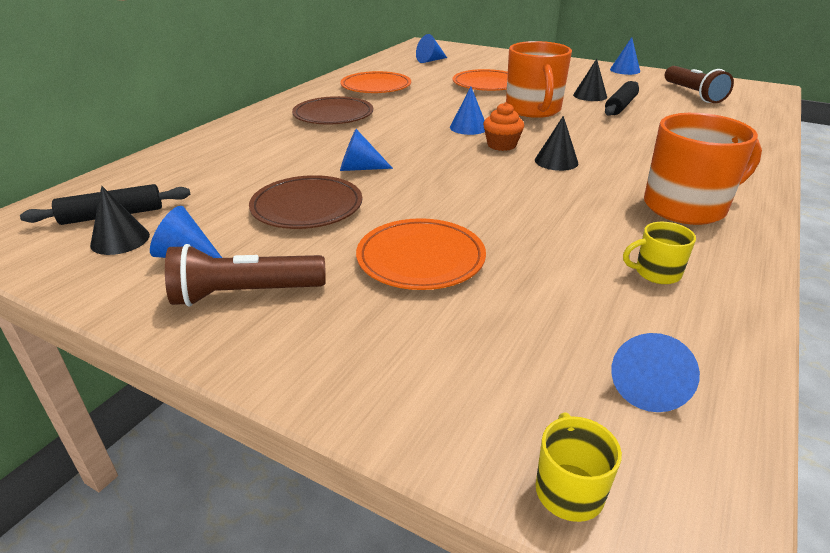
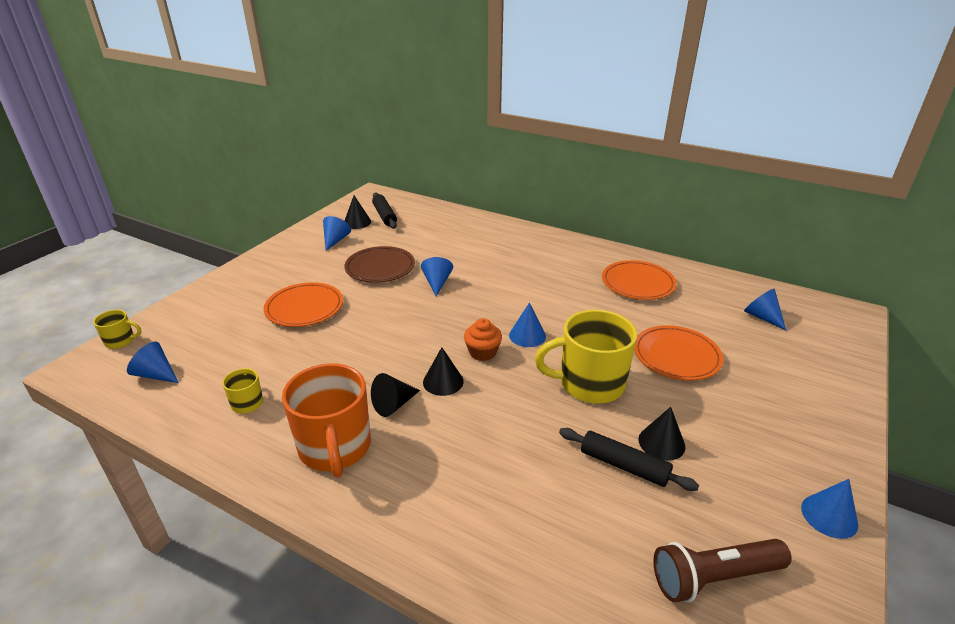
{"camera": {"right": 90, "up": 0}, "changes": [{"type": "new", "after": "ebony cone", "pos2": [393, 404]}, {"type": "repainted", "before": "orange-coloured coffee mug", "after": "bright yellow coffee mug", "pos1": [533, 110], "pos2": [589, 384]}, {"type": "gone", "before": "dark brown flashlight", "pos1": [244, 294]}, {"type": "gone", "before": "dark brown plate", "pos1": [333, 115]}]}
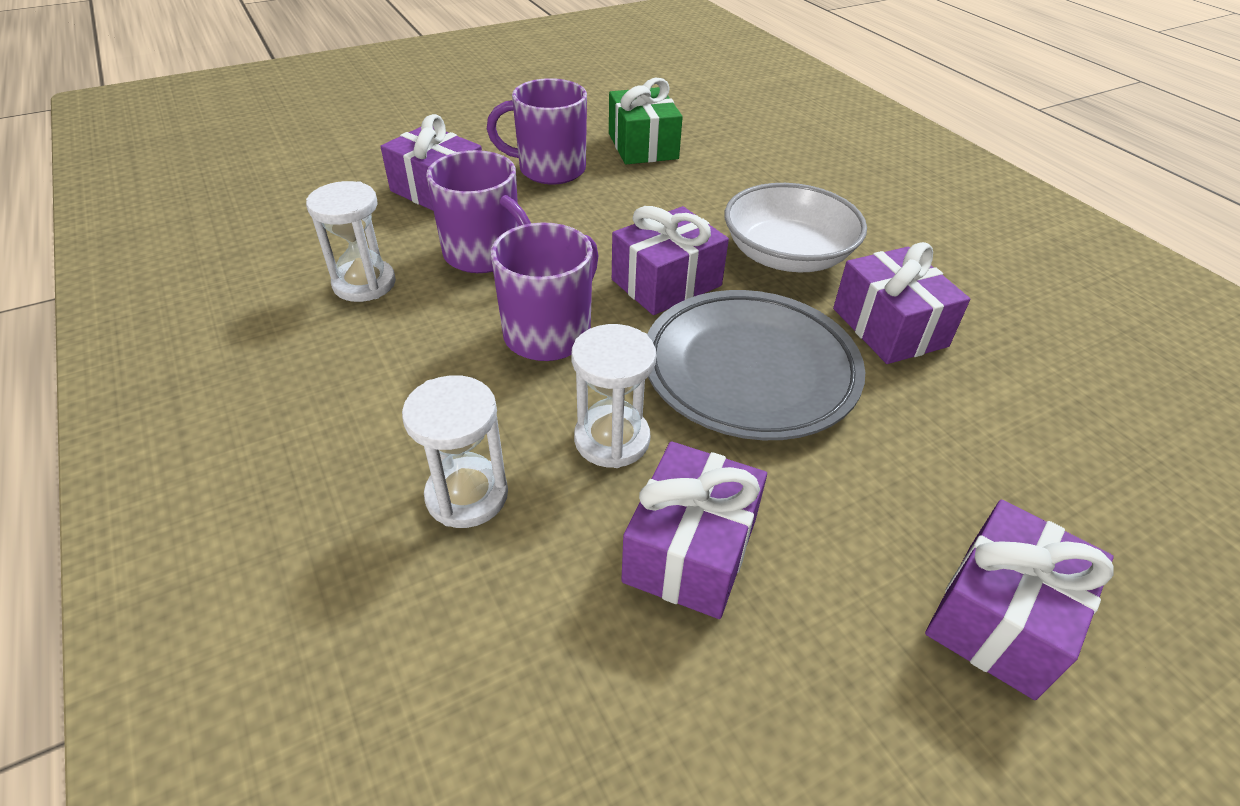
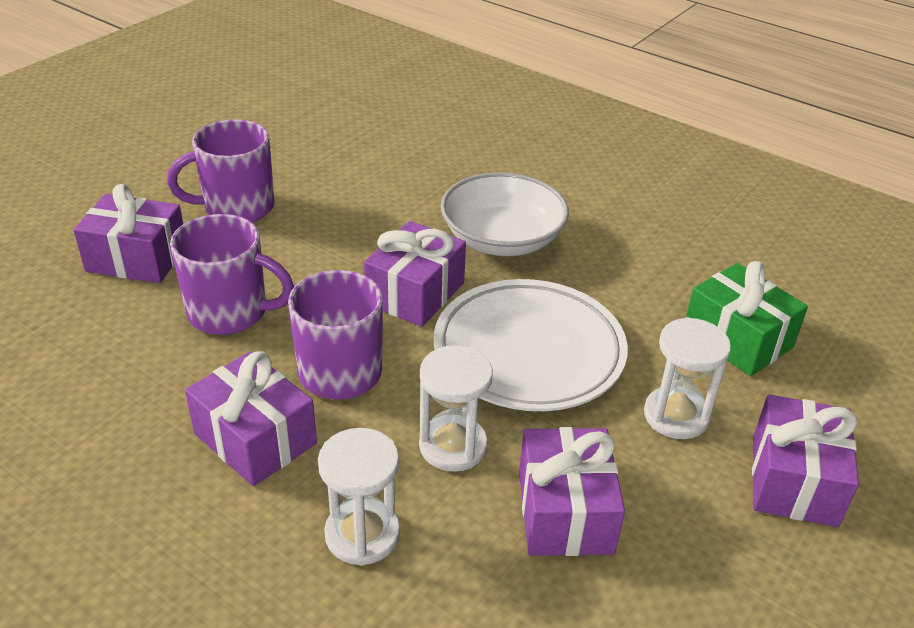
{"camera": {"right": -25, "up": -5}, "changes": [{"type": "shifted", "before": "royal purple gift", "pos1": [889, 327], "pos2": [255, 438]}, {"type": "repainted", "before": "grey plate", "after": "white plate", "pos1": [750, 371], "pos2": [529, 352]}, {"type": "shifted", "before": "white sand timer", "pos1": [364, 284], "pos2": [676, 416]}, {"type": "shifted", "before": "green gift", "pos1": [642, 146], "pos2": [737, 339]}]}
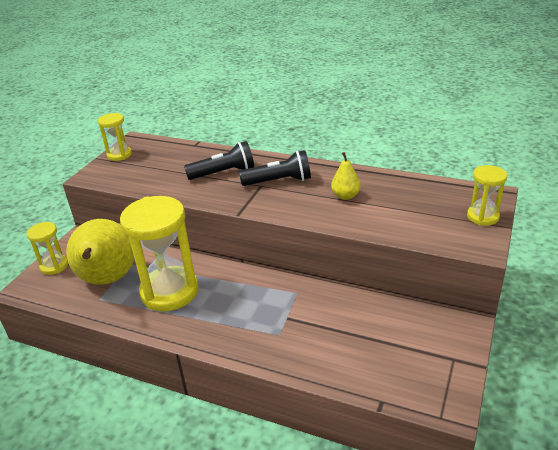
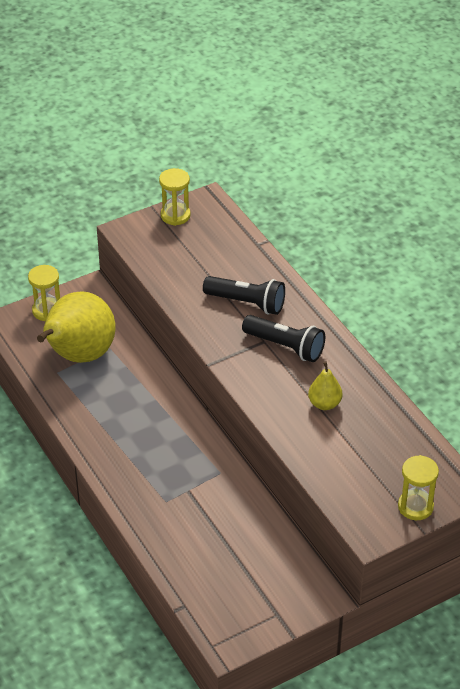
{"camera": {"right": 35, "up": 10}, "changes": [{"type": "gone", "before": "bright yellow sand timer", "pos1": [169, 291]}]}
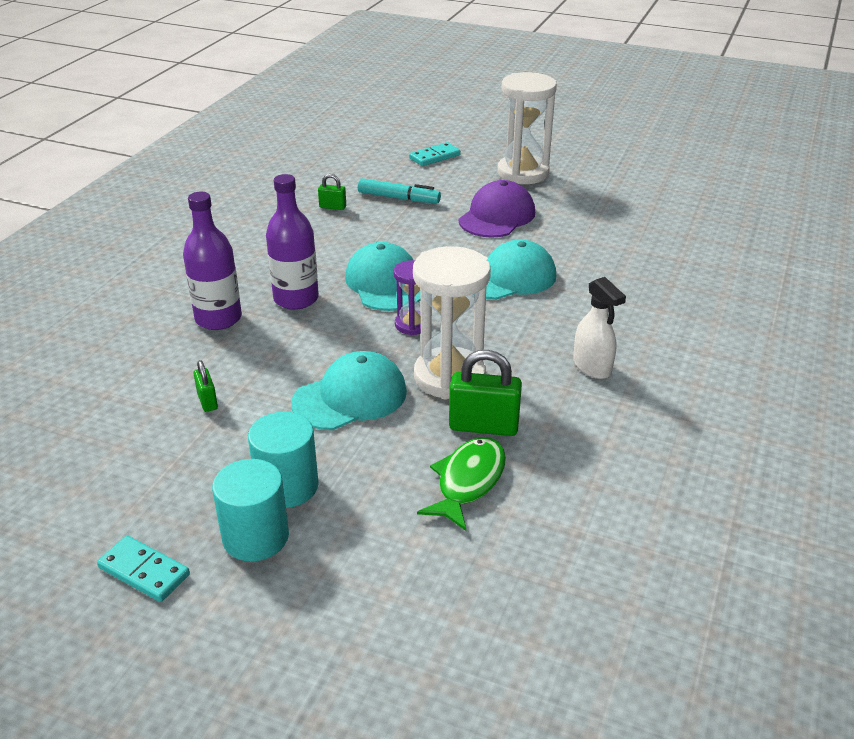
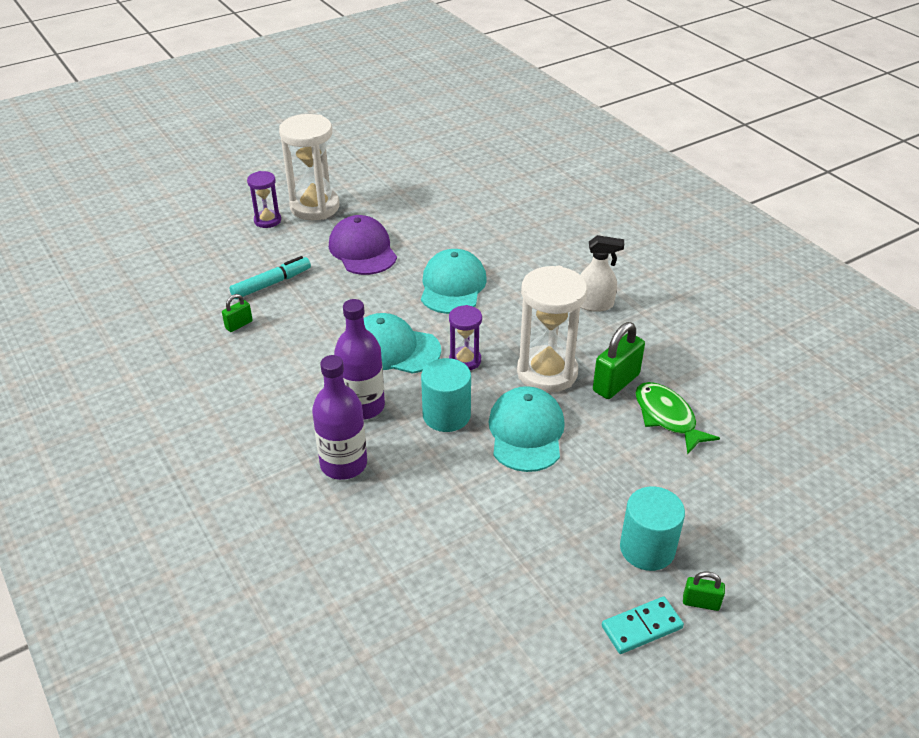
{"camera": {"right": -55, "up": 5}, "changes": [{"type": "new", "after": "royal purple sand timer", "pos2": [267, 220]}, {"type": "shifted", "before": "aqua cylinder shape", "pos1": [287, 486], "pos2": [446, 415]}, {"type": "shifted", "before": "green lock", "pos1": [207, 401], "pos2": [701, 603]}, {"type": "gone", "before": "aqua domino tile", "pos1": [435, 157]}]}
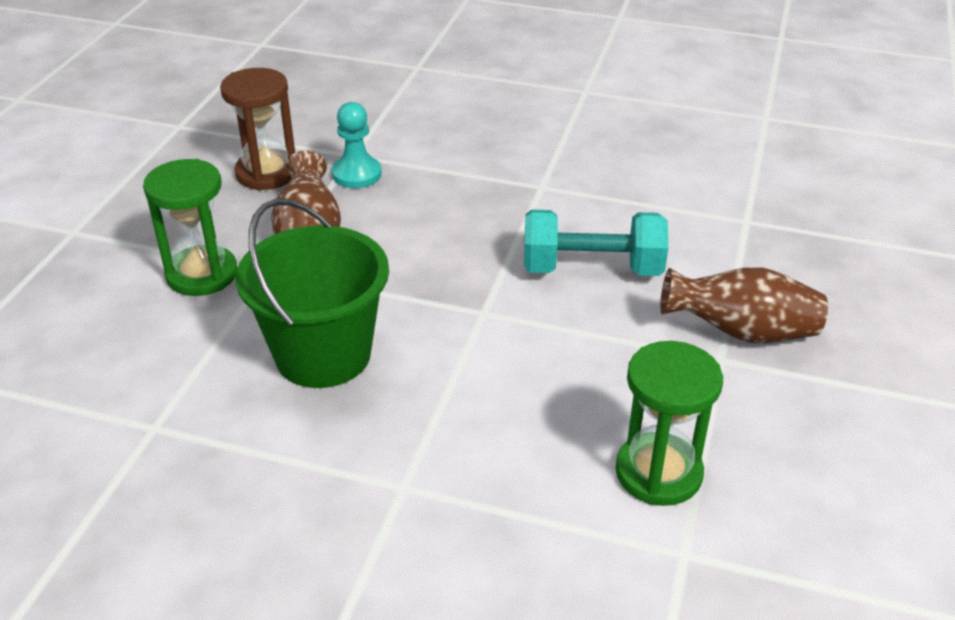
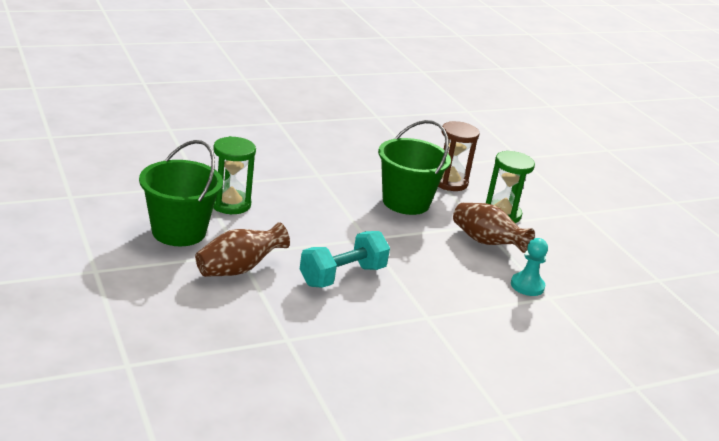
{"camera": {"right": 135, "up": -10}, "changes": [{"type": "new", "after": "green sand bucket", "pos2": [179, 232]}, {"type": "shifted", "before": "dark brown sand timer", "pos1": [267, 173], "pos2": [449, 182]}]}
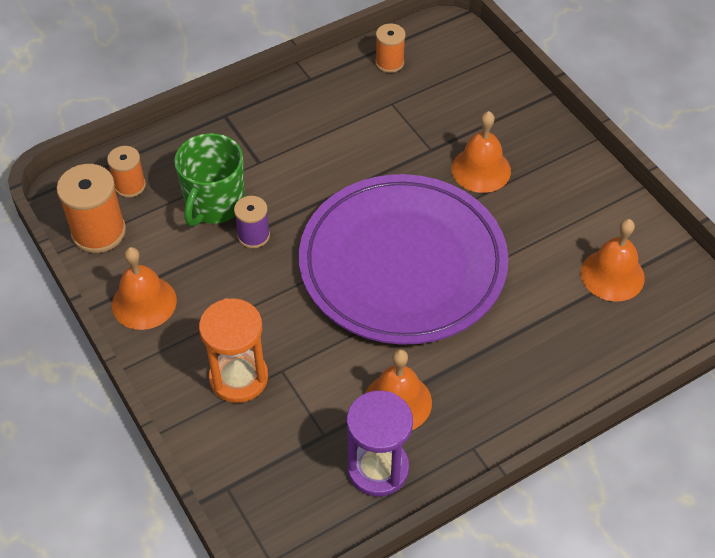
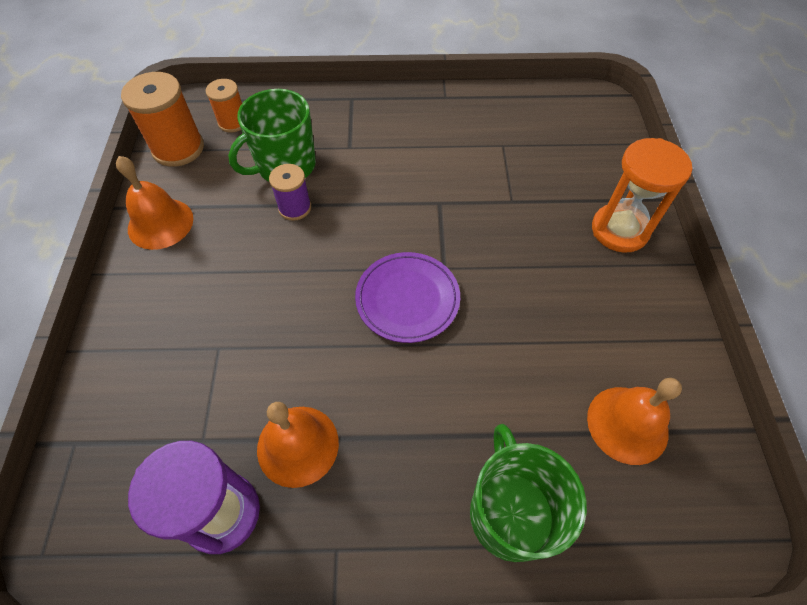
{"camera": {"right": 30, "up": 5}, "changes": [{"type": "scaled", "before": "royal purple plate", "pos1": [402, 264], "pos2": [407, 299], "scale": 0.45}, {"type": "new", "after": "green coffee mug", "pos2": [510, 512]}, {"type": "shifted", "before": "orange-coloured sand timer", "pos1": [239, 378], "pos2": [619, 230]}, {"type": "gone", "before": "orange-coloured bobbin", "pos1": [389, 63]}, {"type": "gone", "before": "orange-coloured hand bell", "pos1": [481, 169]}]}
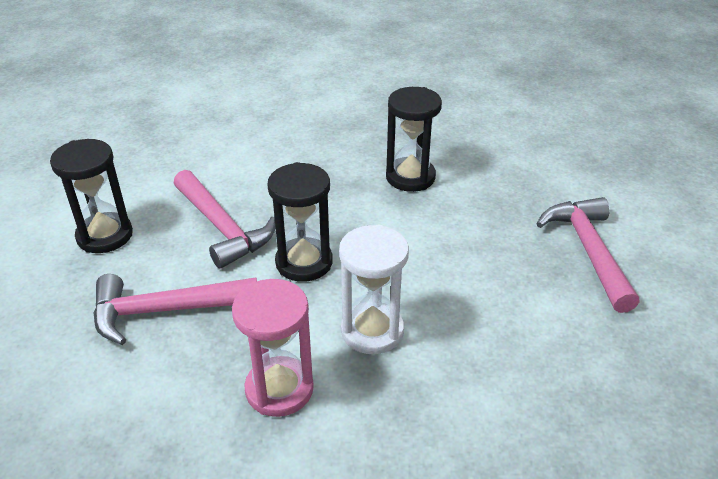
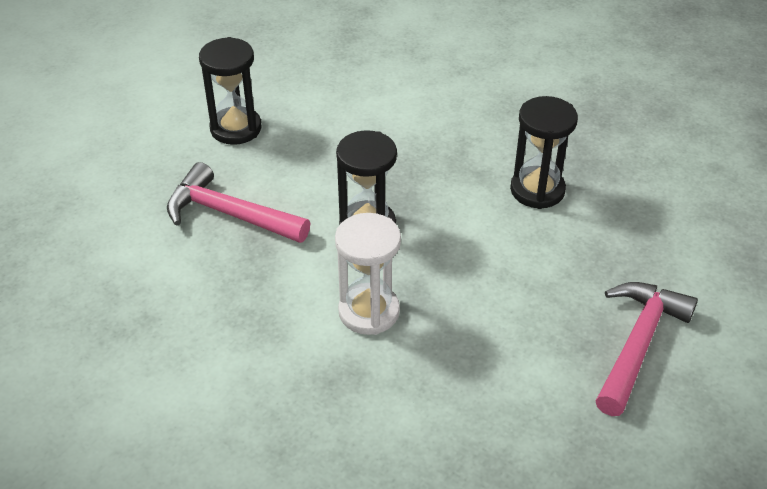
{"camera": {"right": 35, "up": 5}, "changes": [{"type": "gone", "before": "rose-pink hammer", "pos1": [222, 227]}, {"type": "gone", "before": "rose-pink sand timer", "pos1": [279, 389]}]}
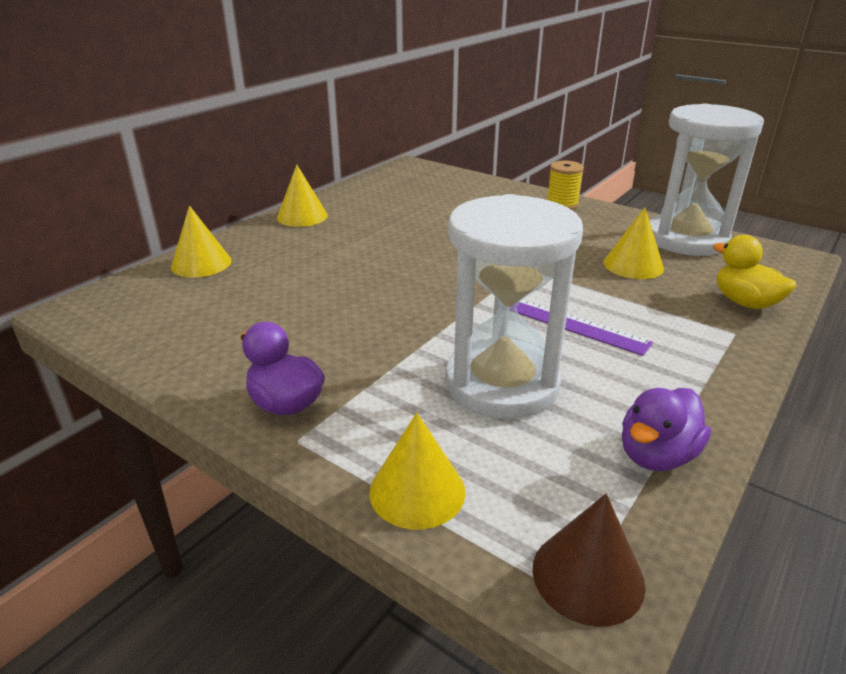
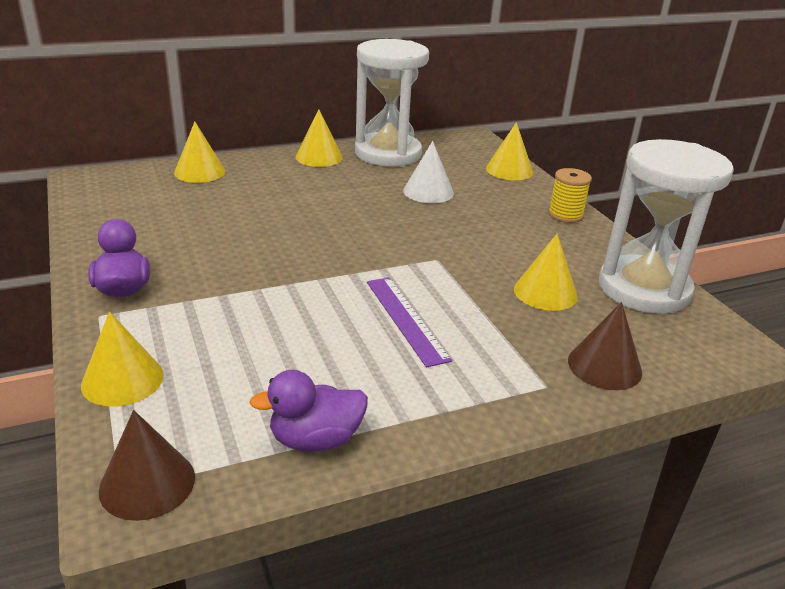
{"camera": {"right": 30, "up": 0}, "changes": [{"type": "shifted", "before": "white sand timer", "pos1": [501, 383], "pos2": [388, 153]}, {"type": "new", "after": "white cone", "pos2": [428, 191]}, {"type": "new", "after": "bright yellow cone", "pos2": [509, 170]}, {"type": "swapped", "before": "bright yellow rubber duck", "after": "dark brown cone", "pos1": [745, 302], "pos2": [604, 366]}]}
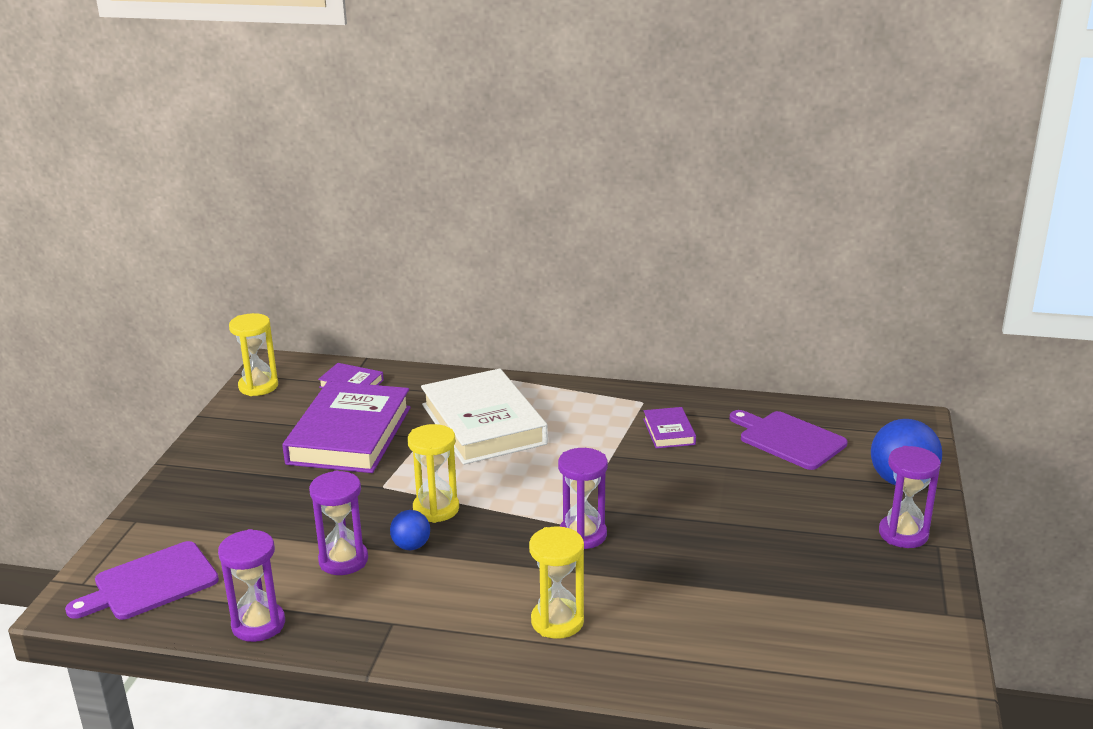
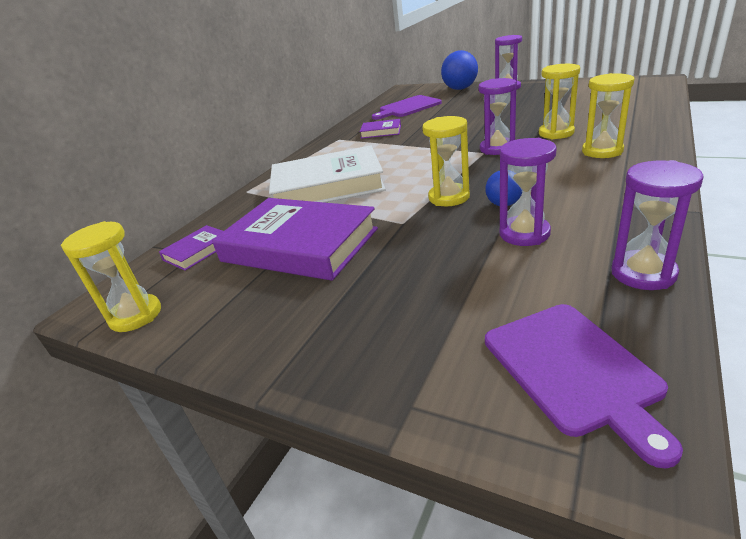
{"camera": {"right": -70, "up": 5}, "changes": [{"type": "new", "after": "bright yellow sand timer", "pos2": [556, 133]}]}
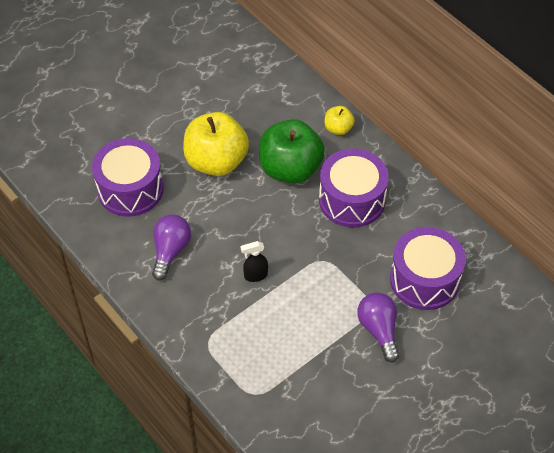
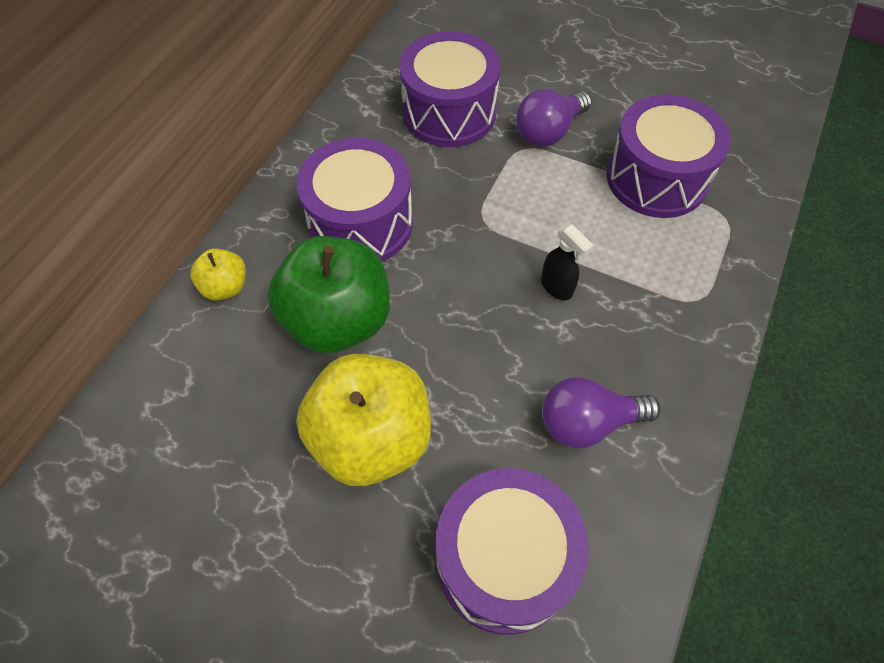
{"camera": {"right": -115, "up": 5}, "changes": [{"type": "new", "after": "royal purple toy drum", "pos2": [656, 178]}]}
